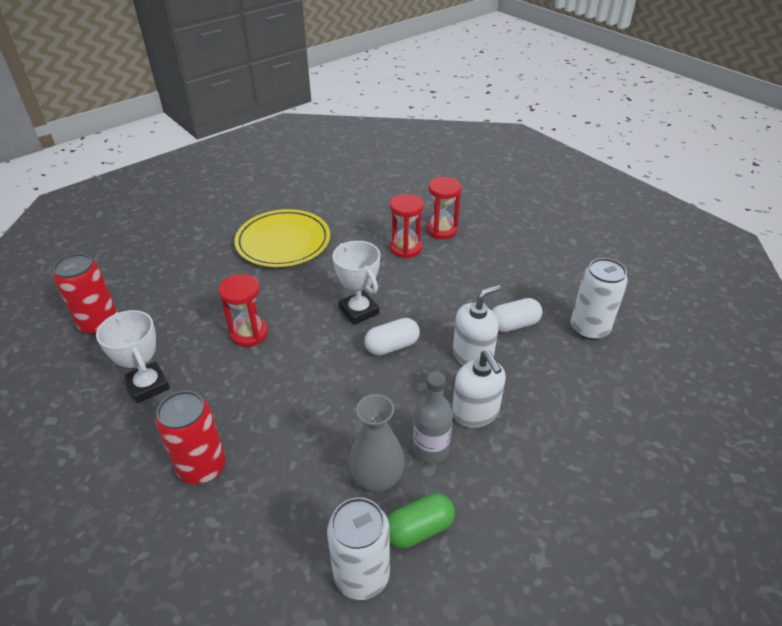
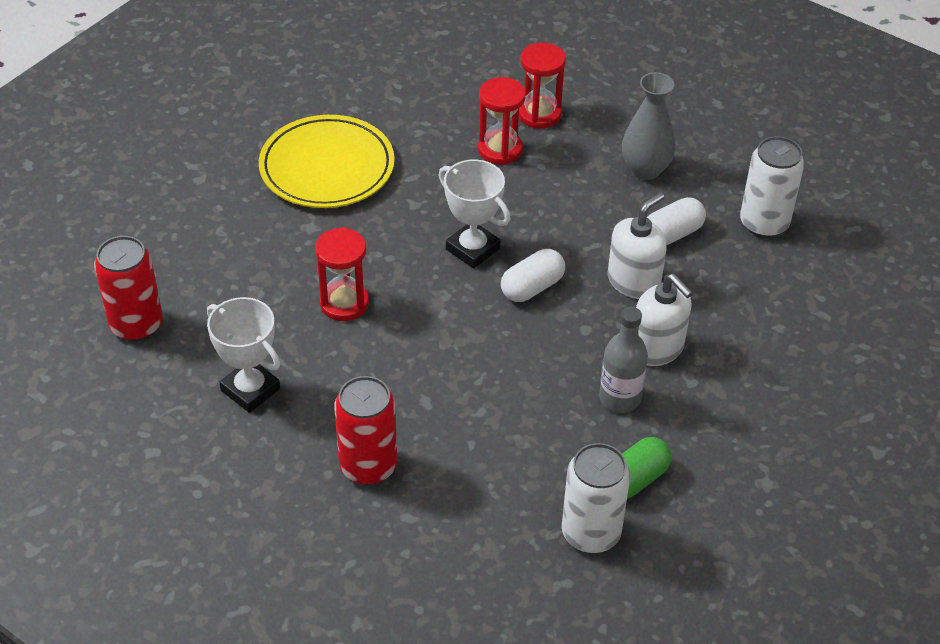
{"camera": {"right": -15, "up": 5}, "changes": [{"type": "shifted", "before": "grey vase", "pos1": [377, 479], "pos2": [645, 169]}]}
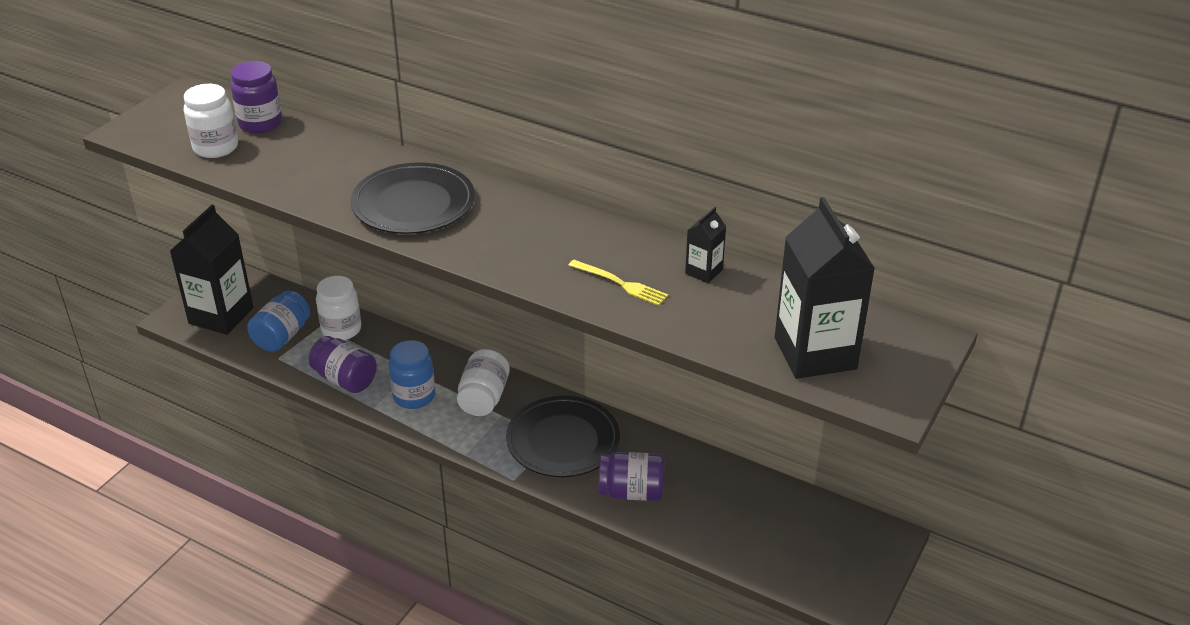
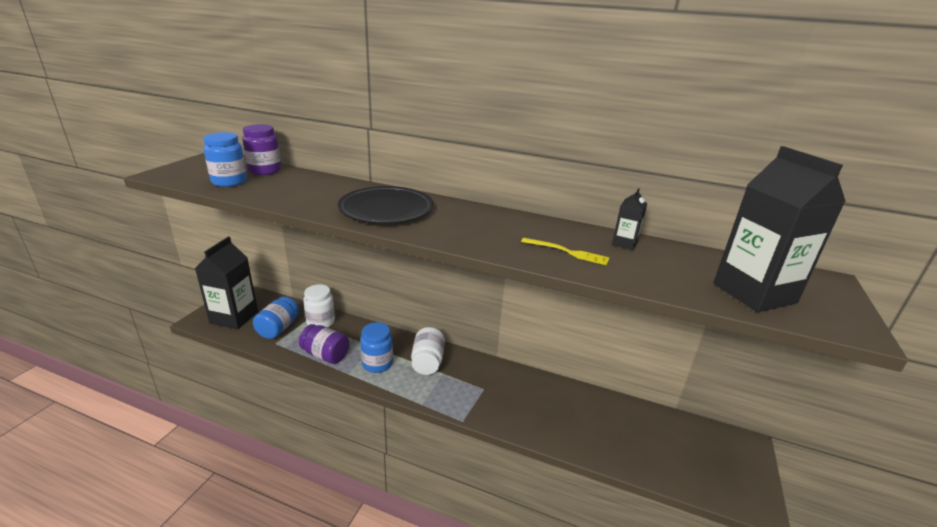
{"camera": {"right": -10, "up": -10}, "changes": [{"type": "repainted", "before": "white preserve jar", "after": "royal blue preserve jar", "pos1": [215, 147], "pos2": [229, 182]}, {"type": "gone", "before": "ebony plate", "pos1": [563, 440]}, {"type": "gone", "before": "royal purple preserve jar", "pos1": [631, 492]}]}
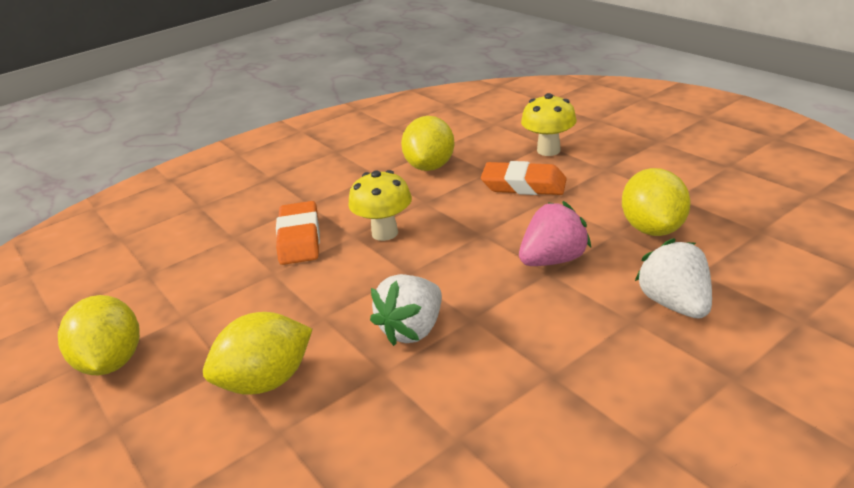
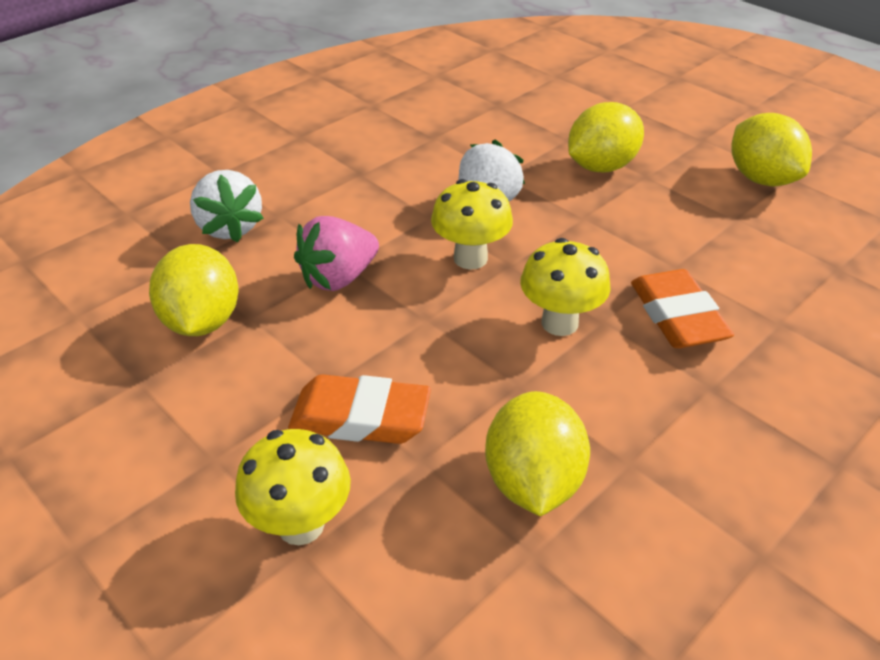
{"camera": {"right": 170, "up": 10}, "changes": [{"type": "new", "after": "bright yellow fungus", "pos2": [470, 258]}]}
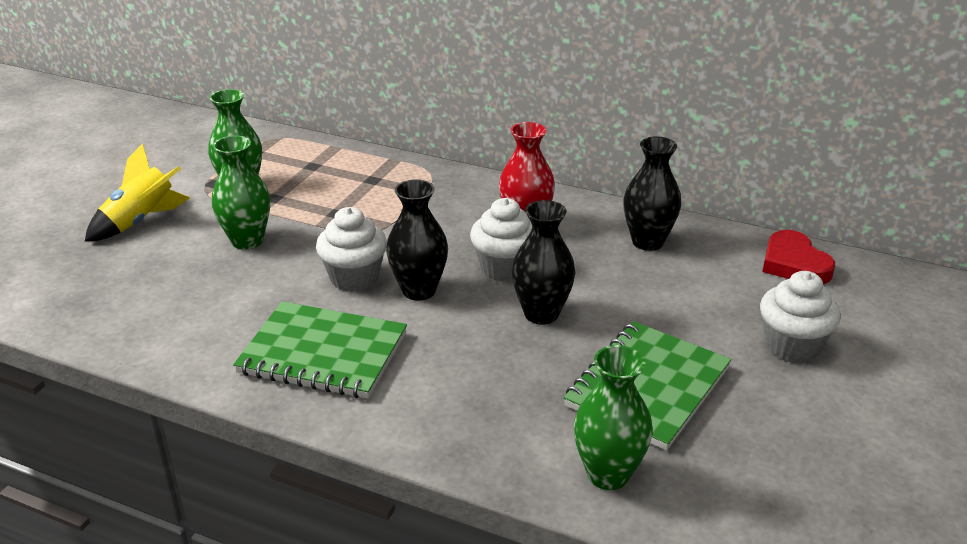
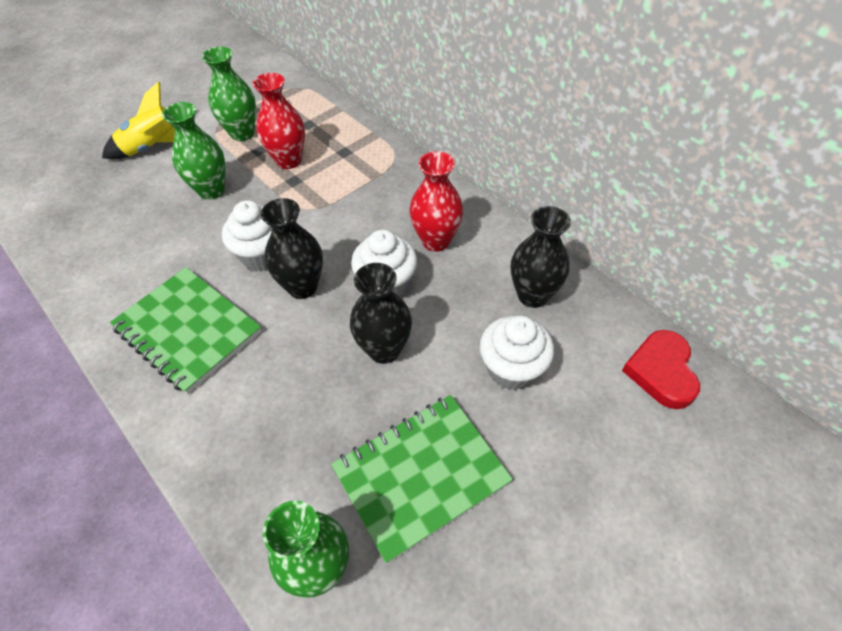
{"camera": {"right": 25, "up": 20}, "changes": [{"type": "new", "after": "crimson vase", "pos2": [288, 160]}, {"type": "shifted", "before": "white fairy cake", "pos1": [791, 346], "pos2": [511, 369]}]}
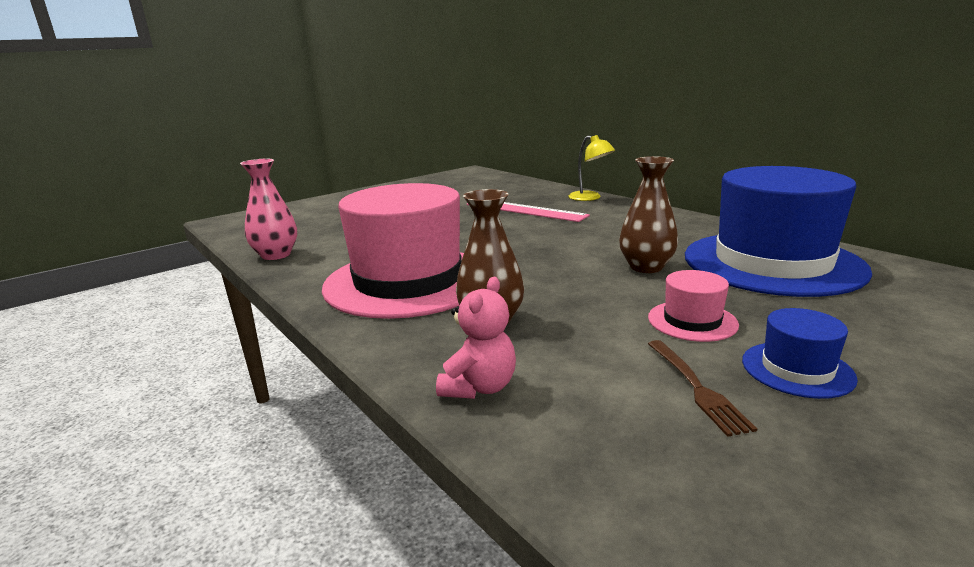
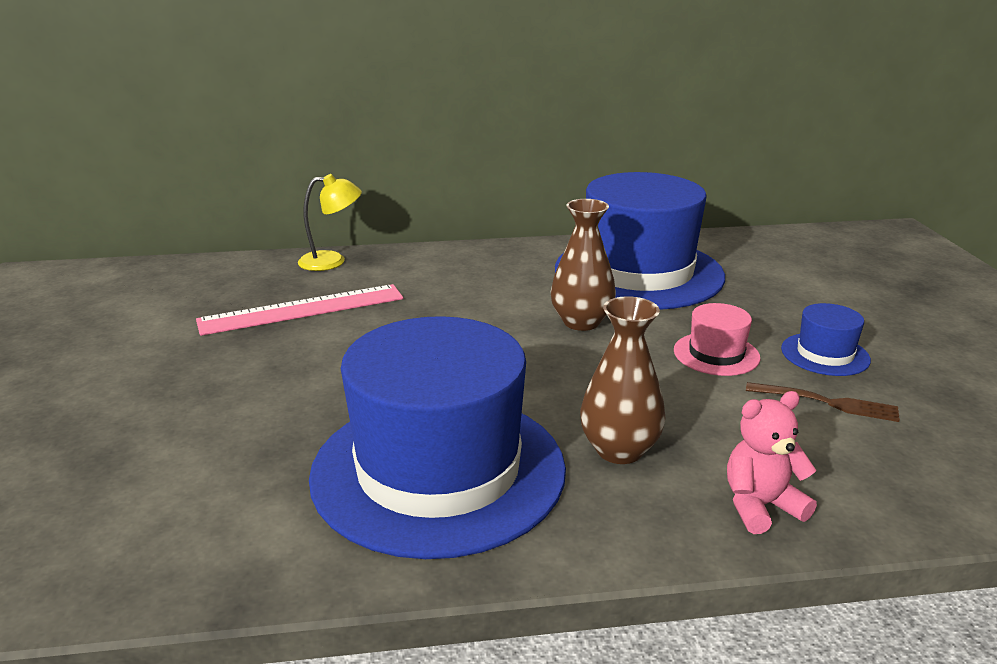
{"camera": {"right": -60, "up": 5}, "changes": [{"type": "repainted", "before": "rose-pink top hat", "after": "royal blue top hat", "pos1": [408, 281], "pos2": [438, 470]}, {"type": "rotated", "before": "rose-pink teddy bear", "pos1": [479, 387], "pos2": [760, 506], "turn": -75}, {"type": "gone", "before": "rose-pink vase", "pos1": [276, 255]}]}
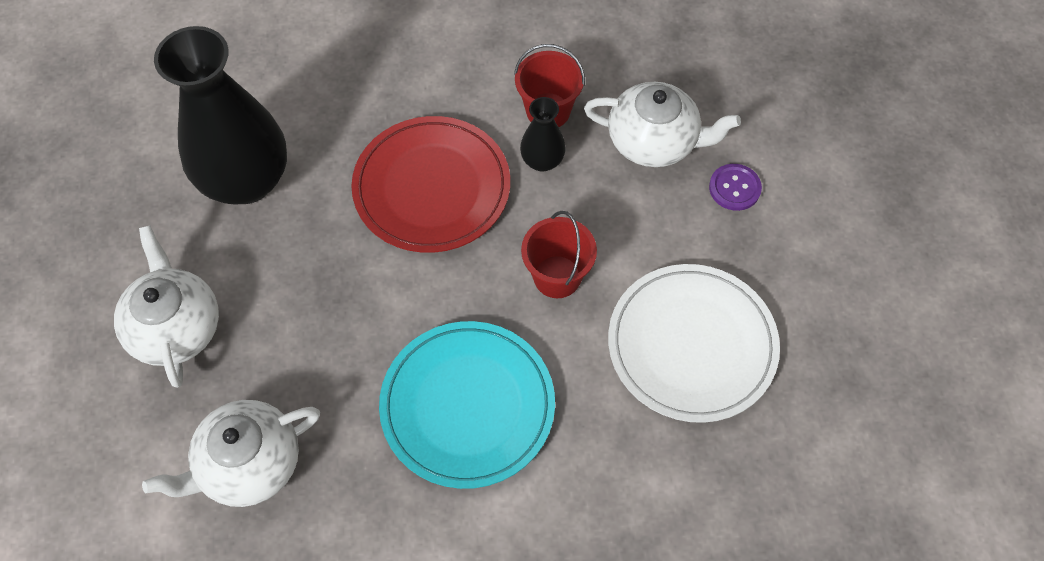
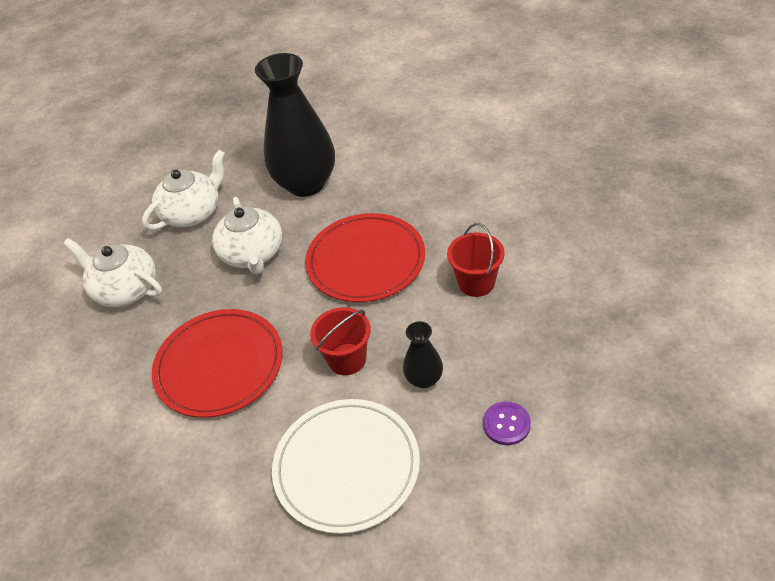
{"camera": {"right": 65, "up": -15}, "changes": [{"type": "repainted", "before": "aqua plate", "after": "crimson plate", "pos1": [467, 406], "pos2": [219, 365]}, {"type": "shifted", "before": "white teapot", "pos1": [654, 141], "pos2": [253, 254]}, {"type": "shifted", "before": "ebony vase", "pos1": [542, 161], "pos2": [424, 379]}]}
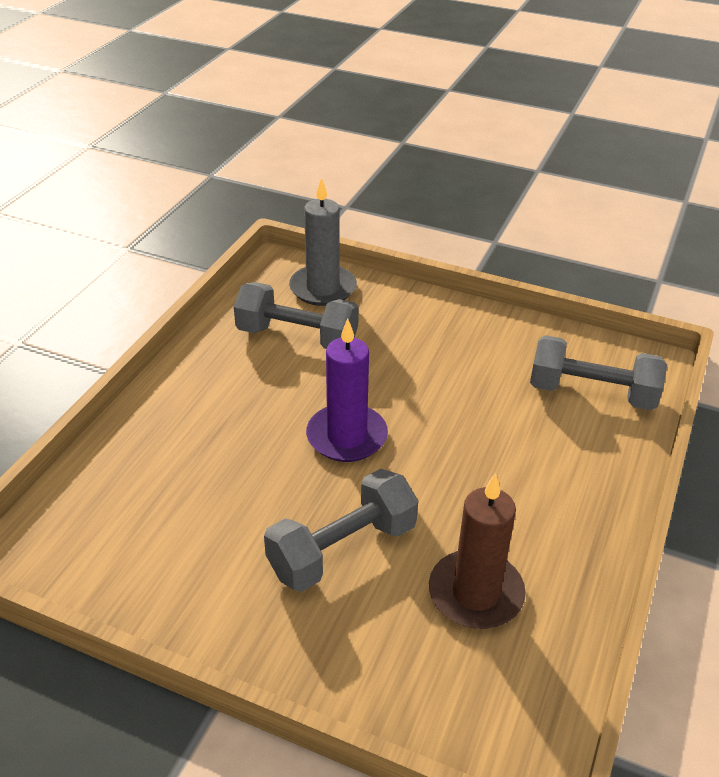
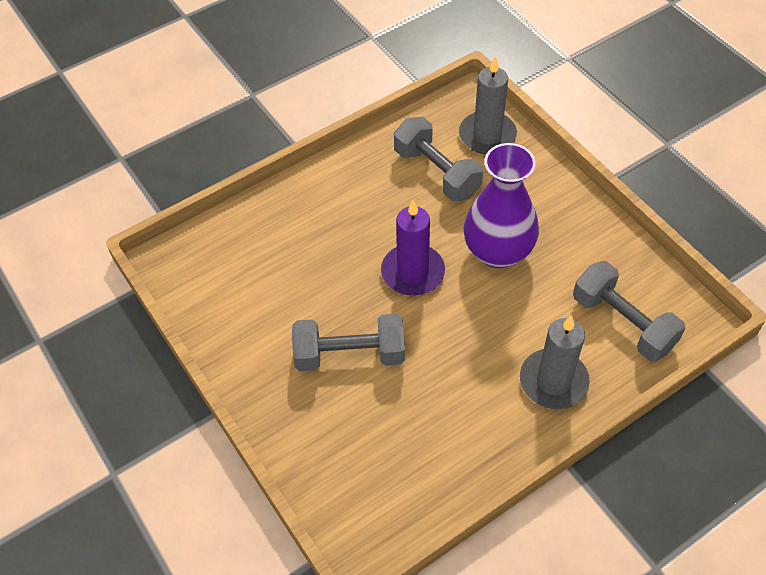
{"camera": {"right": 35, "up": 15}, "changes": [{"type": "new", "after": "royal purple vase", "pos2": [498, 251]}, {"type": "new", "after": "grey wax candle", "pos2": [553, 381]}, {"type": "gone", "before": "dark brown wax candle", "pos1": [475, 593]}]}
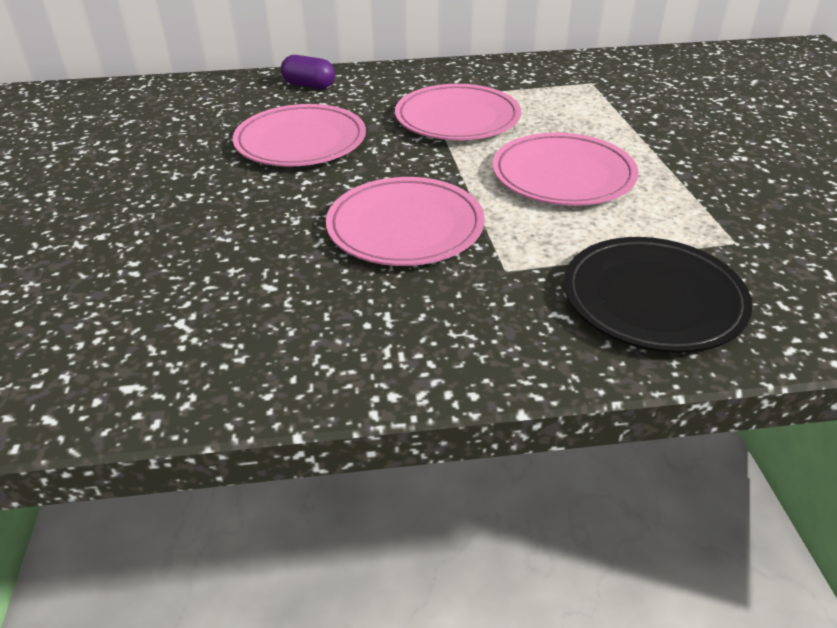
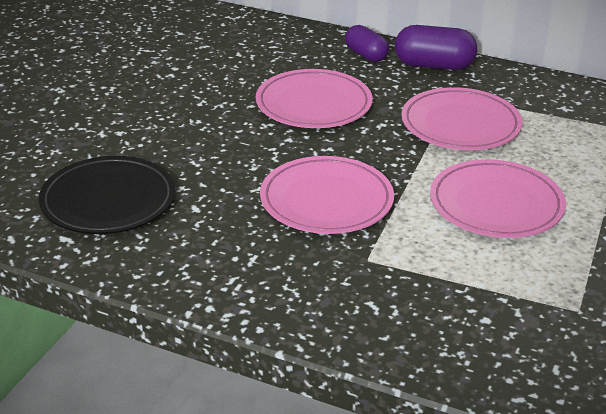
{"camera": {"right": 30, "up": -5}, "changes": [{"type": "shifted", "before": "ebony plate", "pos1": [653, 299], "pos2": [108, 201]}, {"type": "new", "after": "royal purple capsule", "pos2": [434, 65]}]}
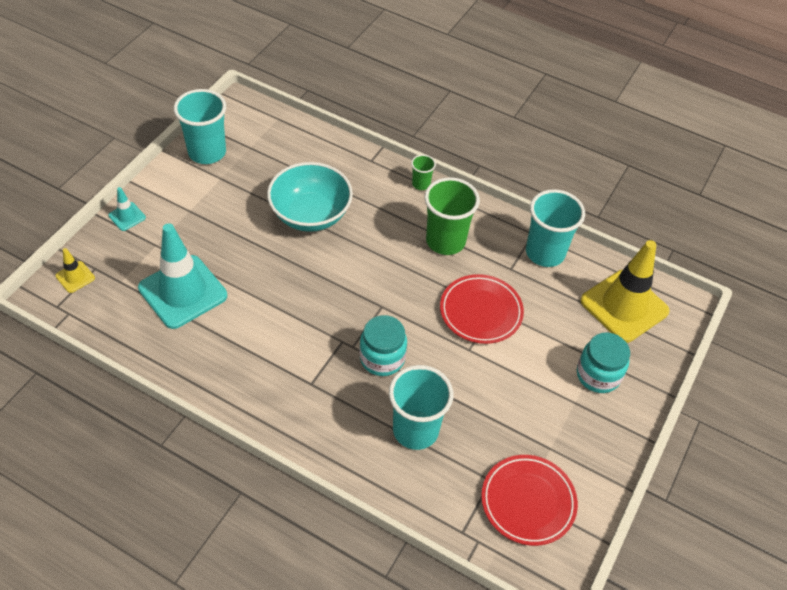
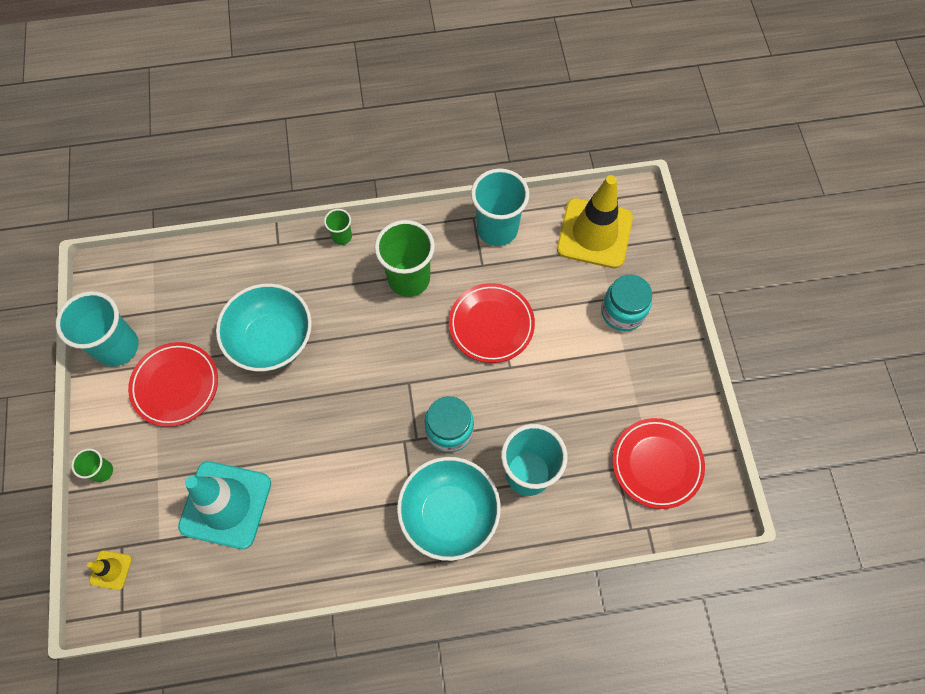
{"camera": {"right": -35, "up": 15}, "changes": [{"type": "swapped", "before": "aqua safety cone", "after": "green tumbler", "pos1": [127, 216], "pos2": [102, 471]}, {"type": "new", "after": "crimson plate", "pos2": [175, 385]}, {"type": "new", "after": "aqua bowl", "pos2": [449, 514]}]}
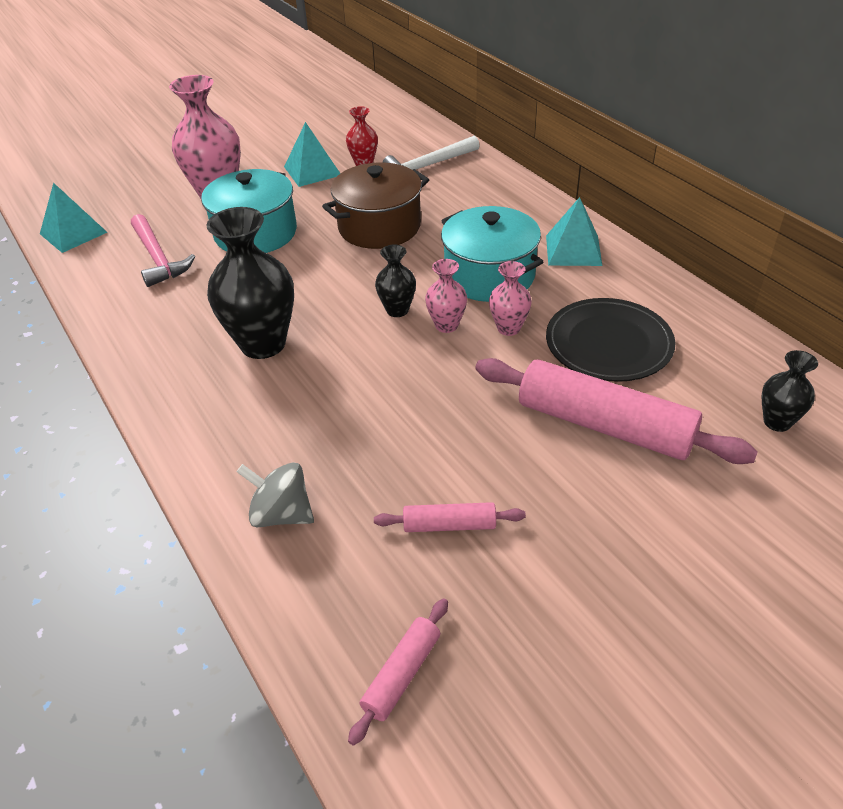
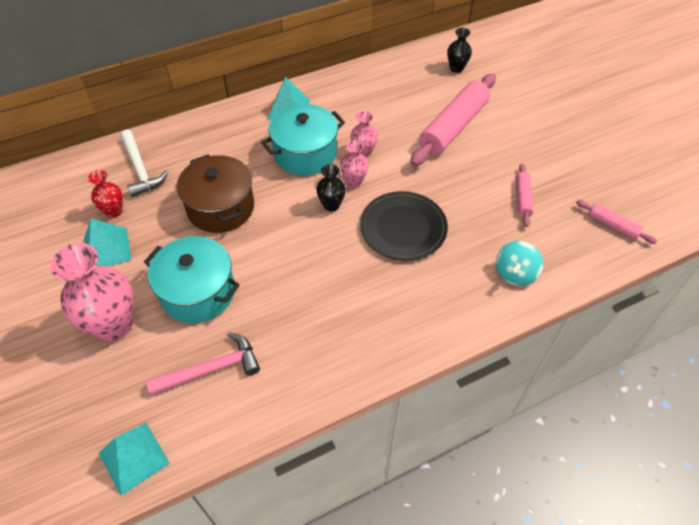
{"camera": {"right": -85, "up": 10}, "changes": [{"type": "shifted", "before": "ebony plate", "pos1": [608, 344], "pos2": [403, 228]}, {"type": "repainted", "before": "grey toy top", "after": "aqua toy top", "pos1": [281, 514], "pos2": [515, 273]}, {"type": "gone", "before": "ebony vase", "pos1": [263, 344]}]}
